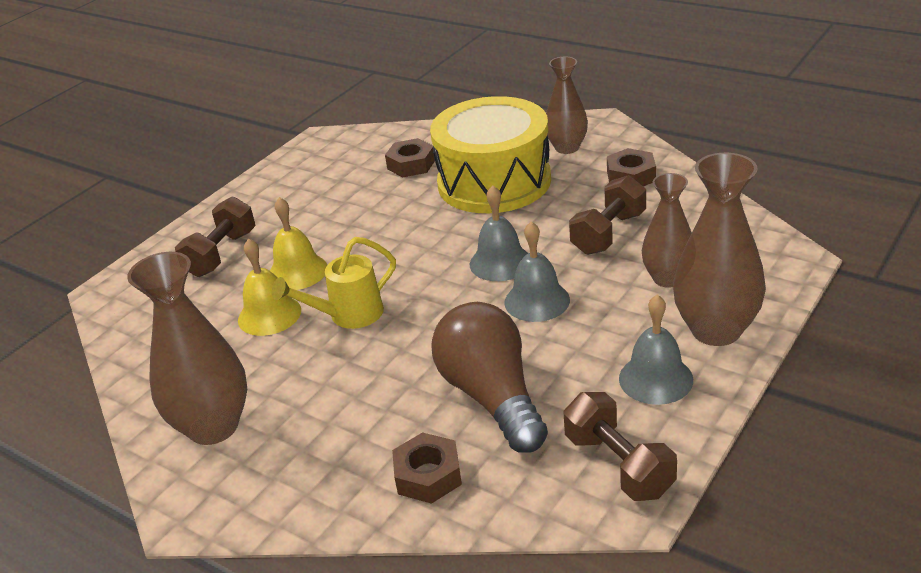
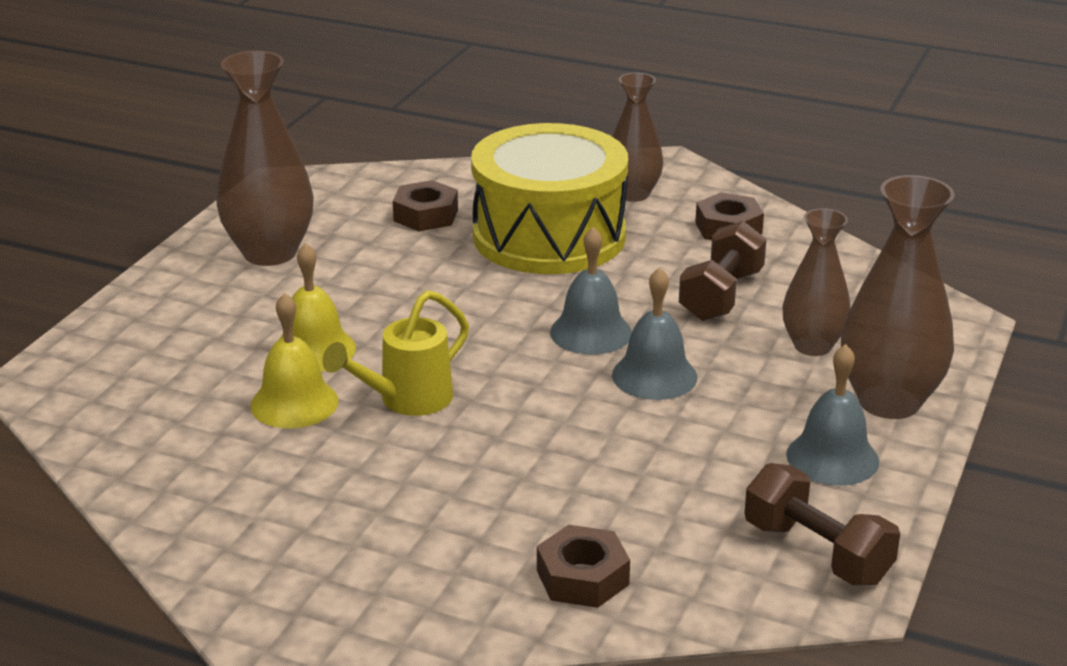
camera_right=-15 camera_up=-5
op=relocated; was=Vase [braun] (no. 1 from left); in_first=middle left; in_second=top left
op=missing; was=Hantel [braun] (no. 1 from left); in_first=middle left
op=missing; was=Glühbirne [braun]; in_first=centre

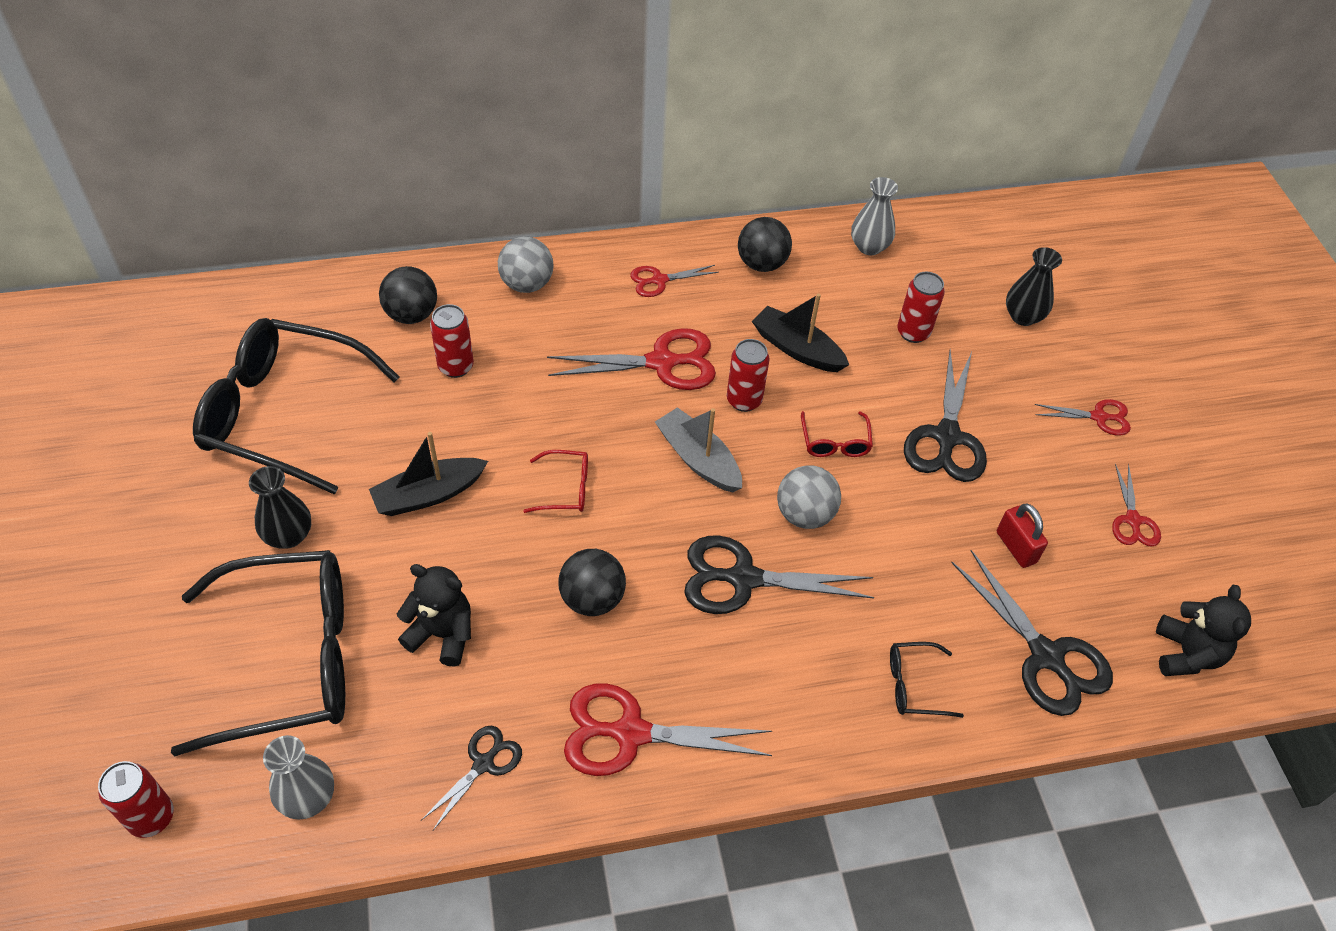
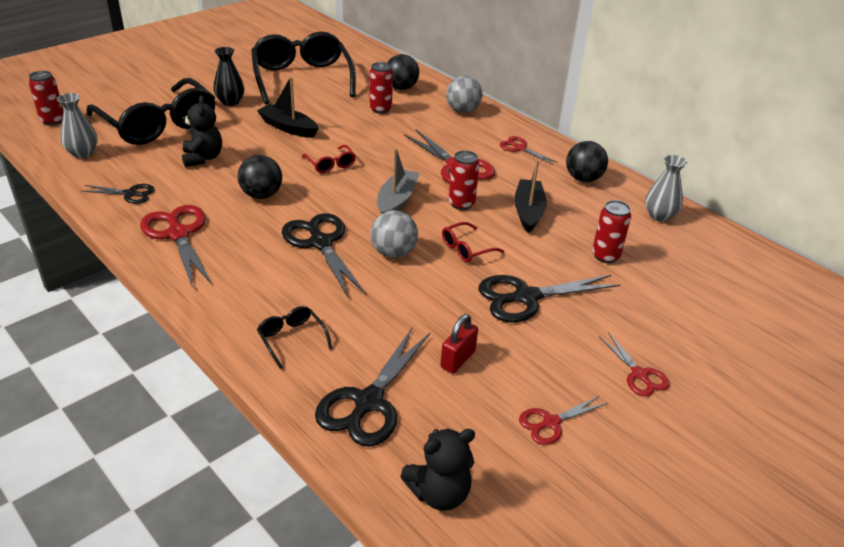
camera_right=60 camera_up=-15
op=missing; was=Vase [schwarz] (no. 2 from left); in_first=top right

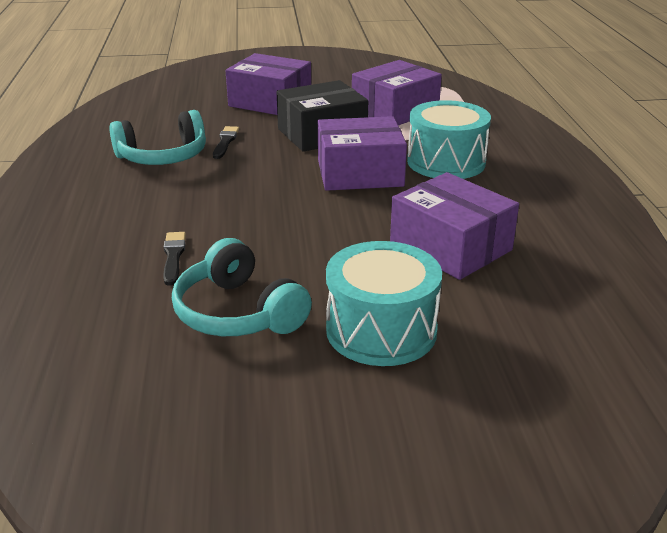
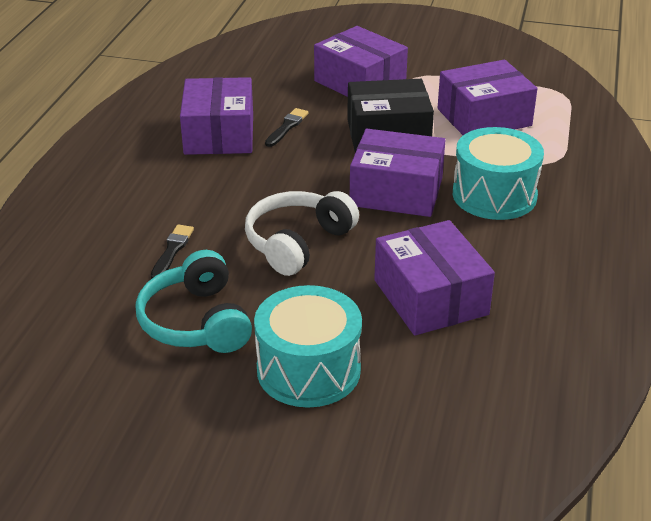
camera_right=20 camera_up=5
op=exchanged; was=Kopfhörer [türkis] (no. 1 from left); now=Schachtel [lila] (no. 1 from left); in_first=top left; in_second=top left
op=appeared; now=Kopfhörer [weiß]; in_second=centre

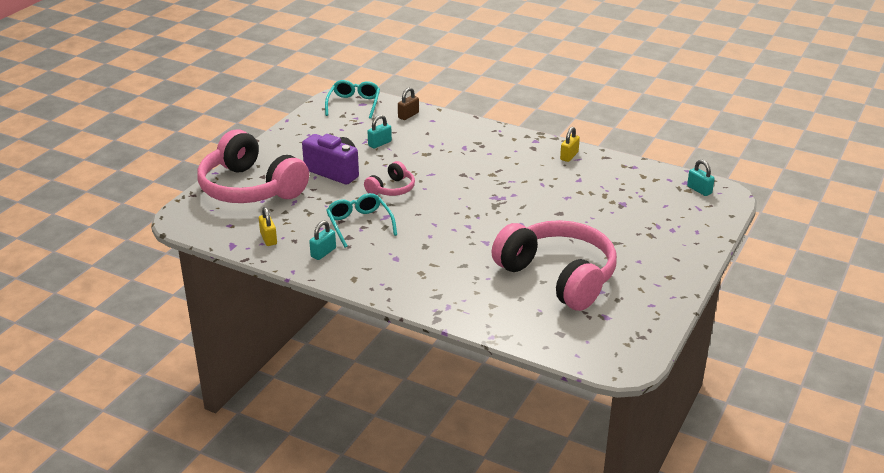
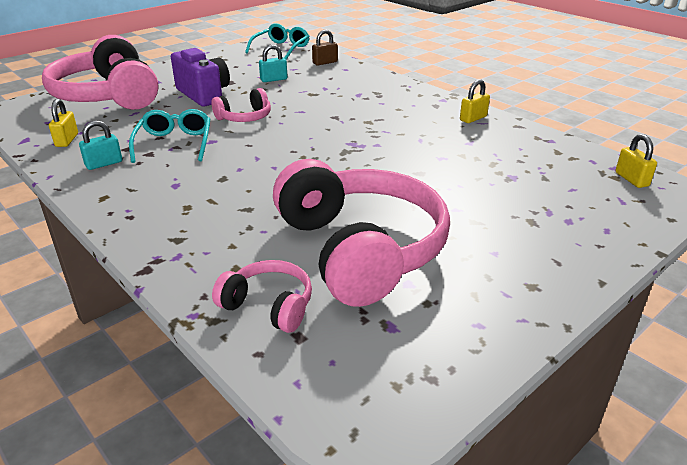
camera_right=20 camera_up=0
op=colour; was=Vorhängeschloss [türkis] (no. 3 from left); now=Vorhängeschloss [gelb] (no. 3 from left); in_first=middle right; in_second=middle right
op=appeared; now=Kopfhörer [rosa] (no. 3 from left); in_second=centre

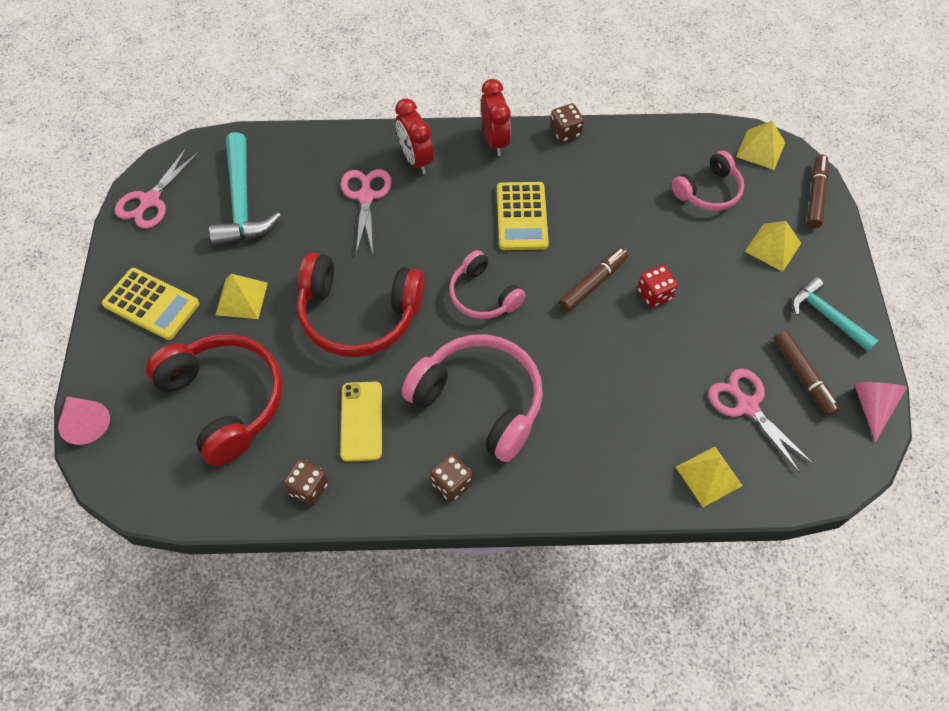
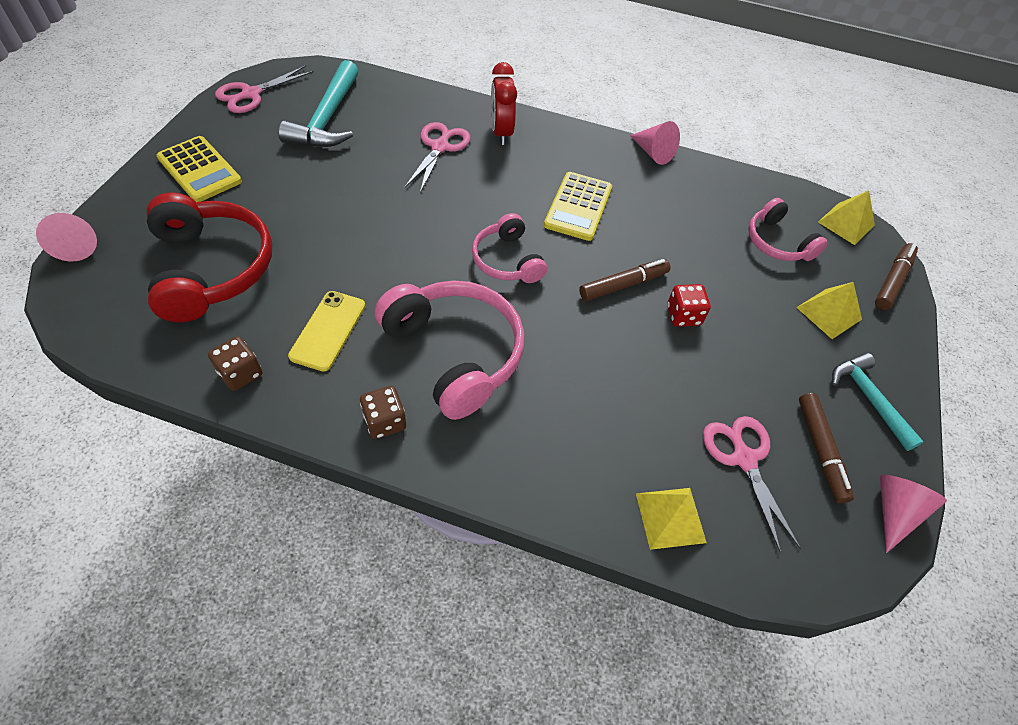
camera_right=15 camera_up=-5
op=missing; was=Pyramide [gelb] (no. 1 from left); in_first=middle left
op=missing; was=Kopfhörer [rot] (no. 2 from left); in_first=centre
op=missing; was=Wecker [rot] (no. 2 from left); in_first=top centre
op=exchanged; was=Spielwürfel [braun] (no. 3 from left); now=Kegel [rosa] (no. 2 from left); in_first=top centre; in_second=top centre
op=spun; was=Kopfhörer [rosa] (no. 3 from left); in_first=top right; in_second=top right; clockwise=75

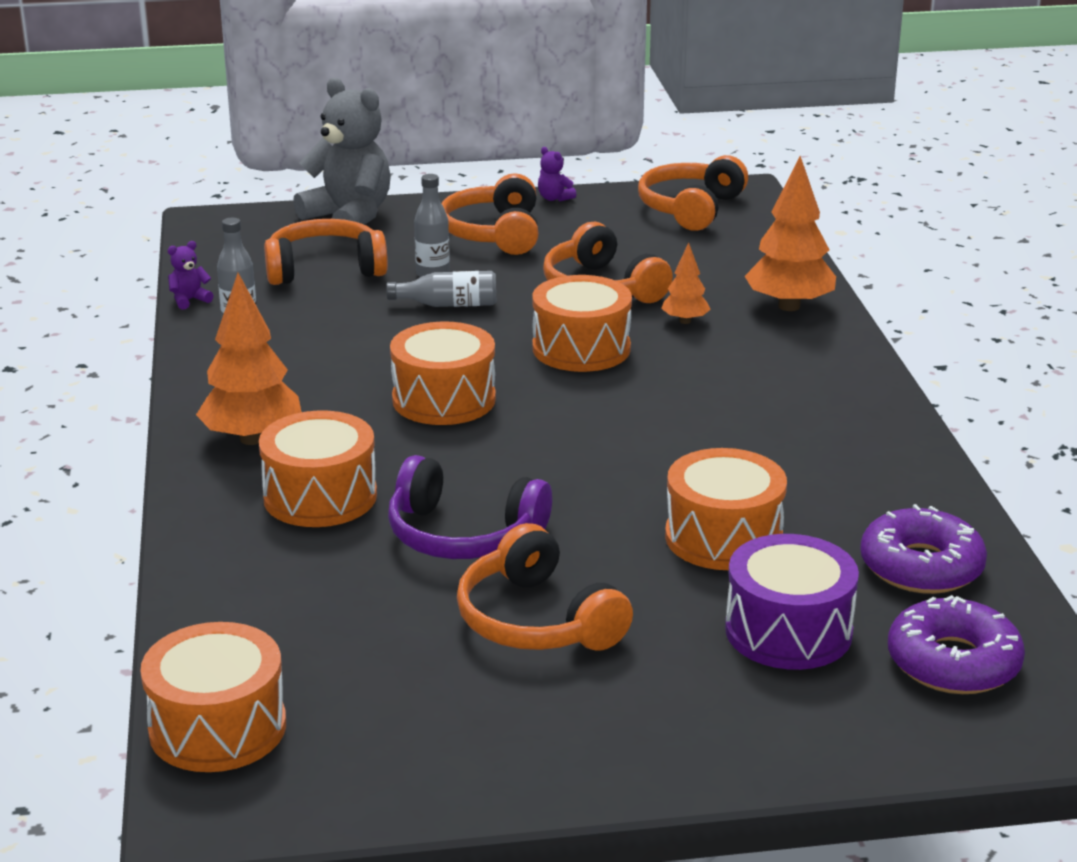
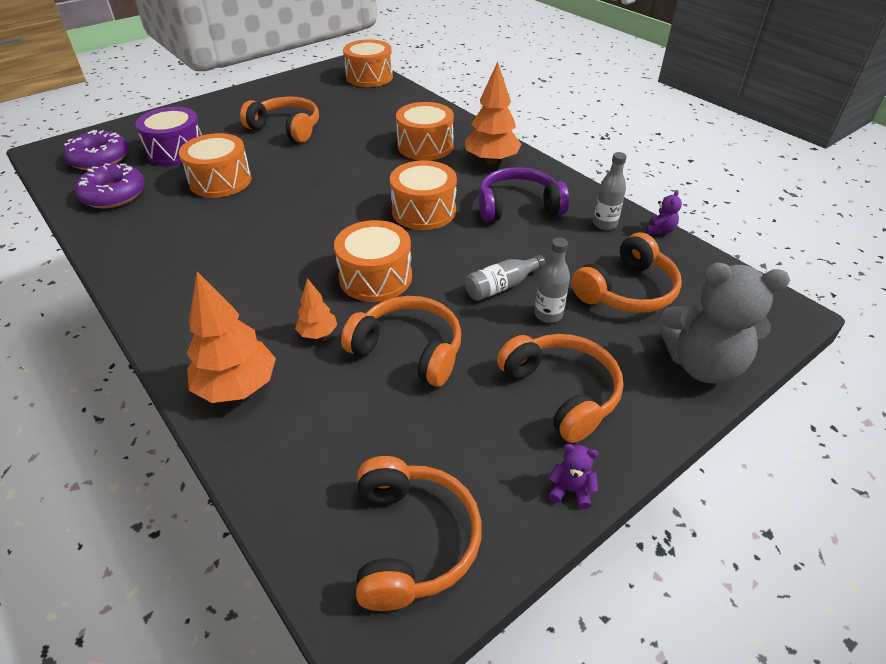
camera_right=150 camera_up=15
op=relocated; was=Kopfhörer [lila]; in_first=centre; in_second=top centre

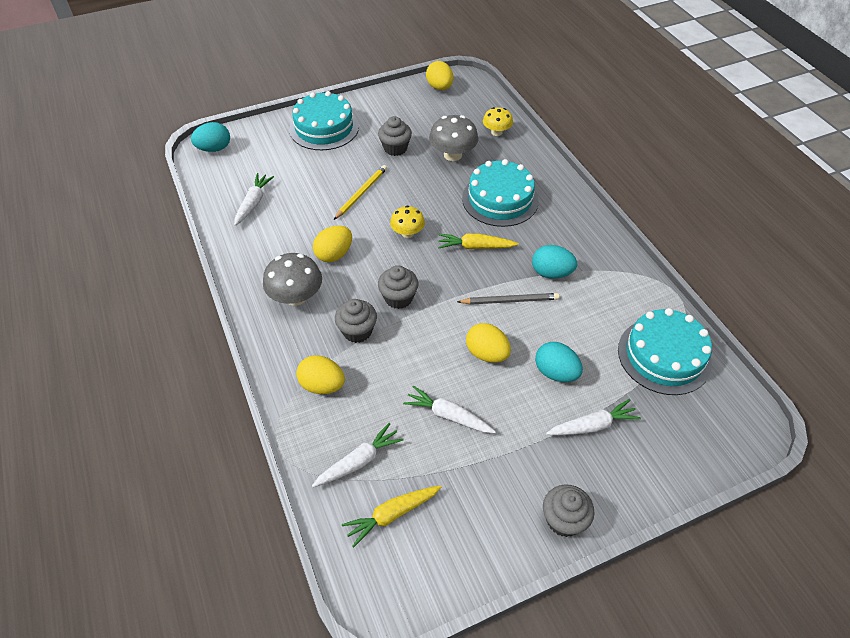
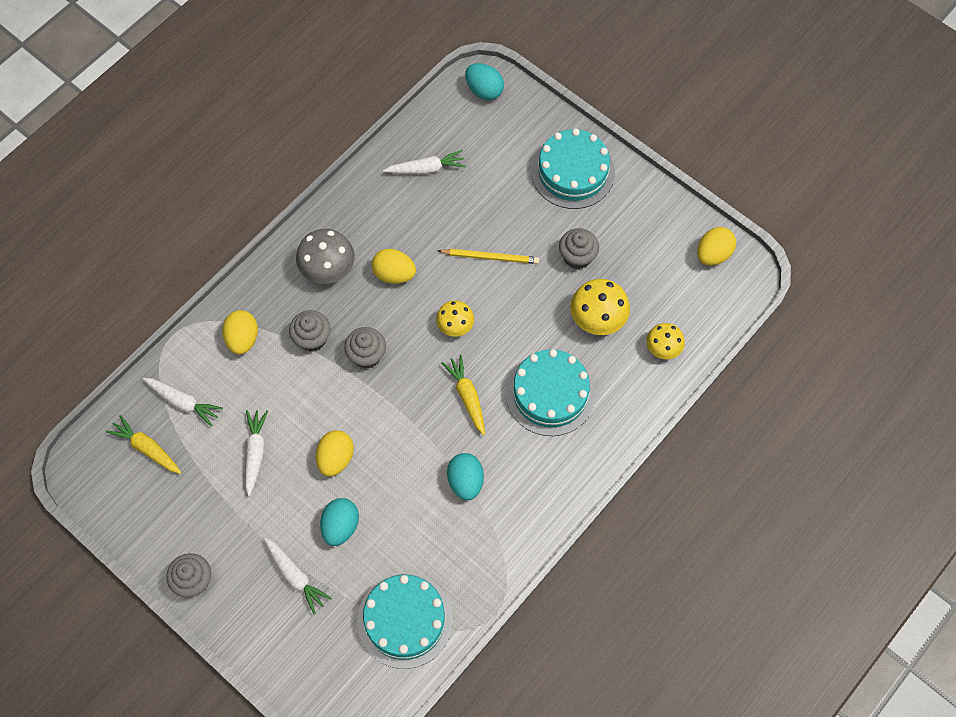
camera_right=65 camera_up=15
op=colour; was=Pilz [grau] (no. 2 from left); now=Pilz [gelb] (no. 2 from left); in_first=top centre; in_second=centre
op=missing; was=Bleistift [grau]; in_first=centre

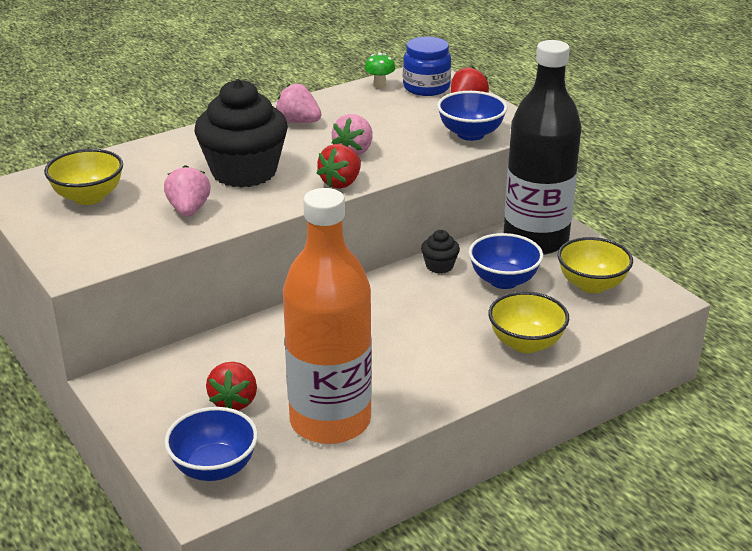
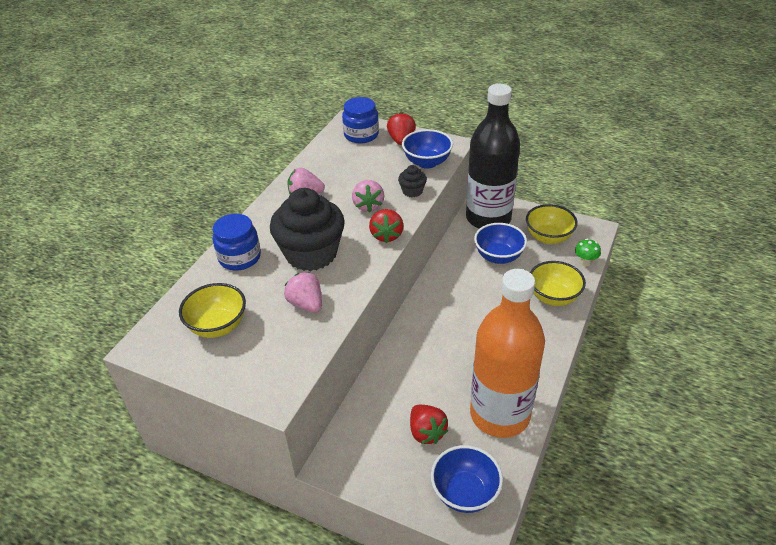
camera_right=-30 camera_up=10
op=relocated; was=Pilz [grün]; in_first=top centre; in_second=middle right
op=relocated; was=Muffin [schwarz] (no. 2 from left); in_first=centre; in_second=top centre
op=appeared; now=Einmachglas [blau] (no. 1 from left); in_second=middle left

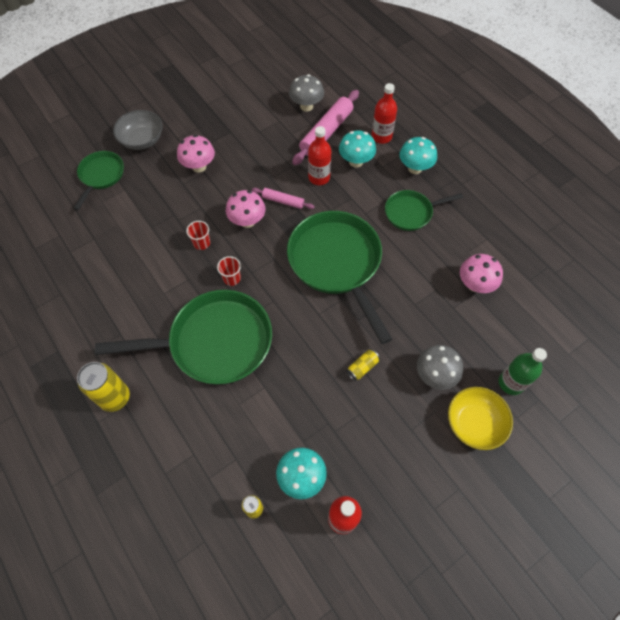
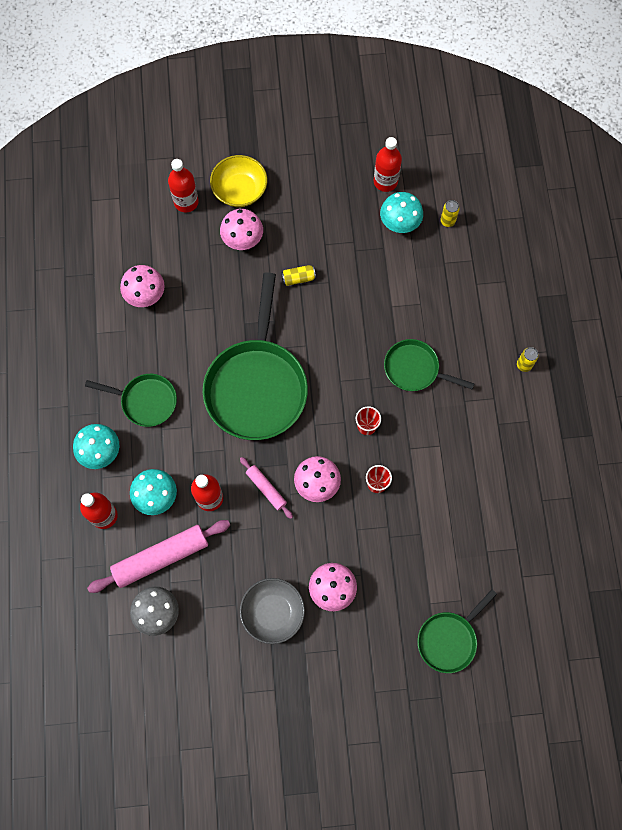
camera_right=-150 camera_up=10
op=size; was=Dose [gelb] (no. 1 from left in the first image); in_first=middle left; in_second=middle right; ratio=0.52
op=size; was=Pfanne [grün] (no. 2 from left in the first image); in_first=middle left; in_second=middle right; ratio=0.53
op=relocated; was=Schüssel [grau]; in_first=top left; in_second=bottom centre
op=colour; was=Pilz [grau] (no. 2 from left); now=Pilz [rosa] (no. 2 from left); in_first=middle right; in_second=top centre
op=colour; was=Flasche [grün]; now=Flasche [rot] (no. 2 from left); in_first=middle right; in_second=top left

